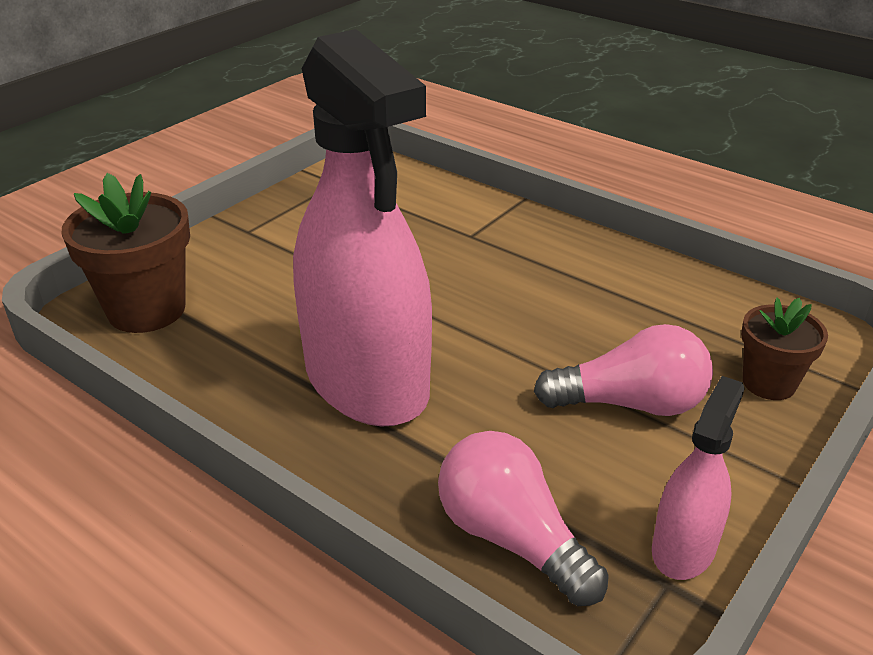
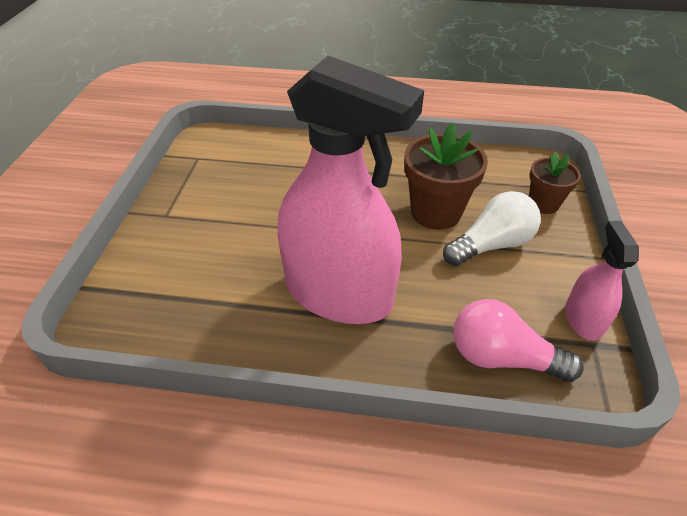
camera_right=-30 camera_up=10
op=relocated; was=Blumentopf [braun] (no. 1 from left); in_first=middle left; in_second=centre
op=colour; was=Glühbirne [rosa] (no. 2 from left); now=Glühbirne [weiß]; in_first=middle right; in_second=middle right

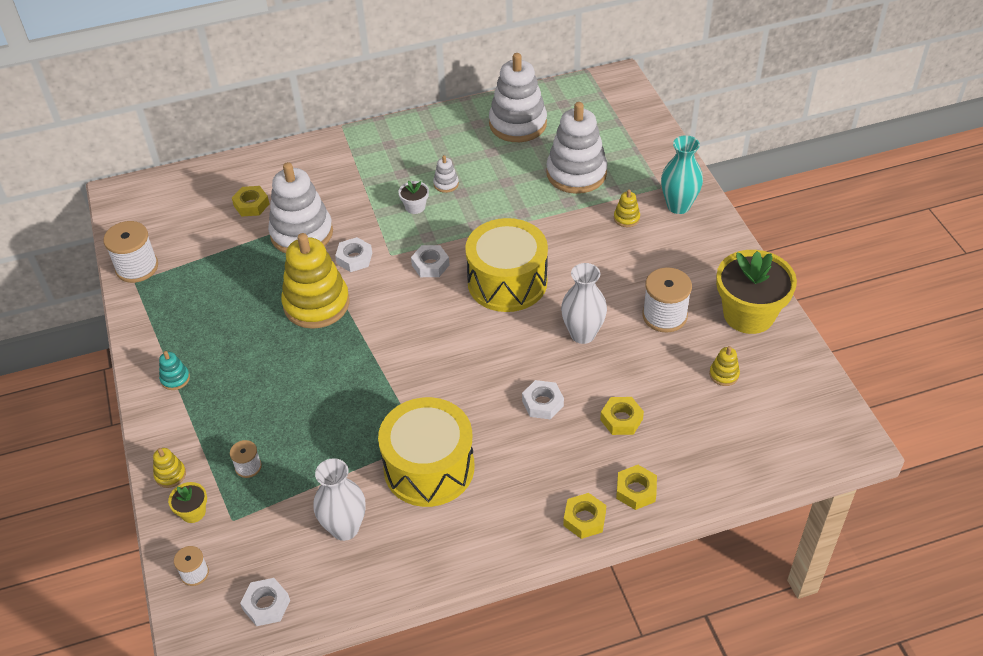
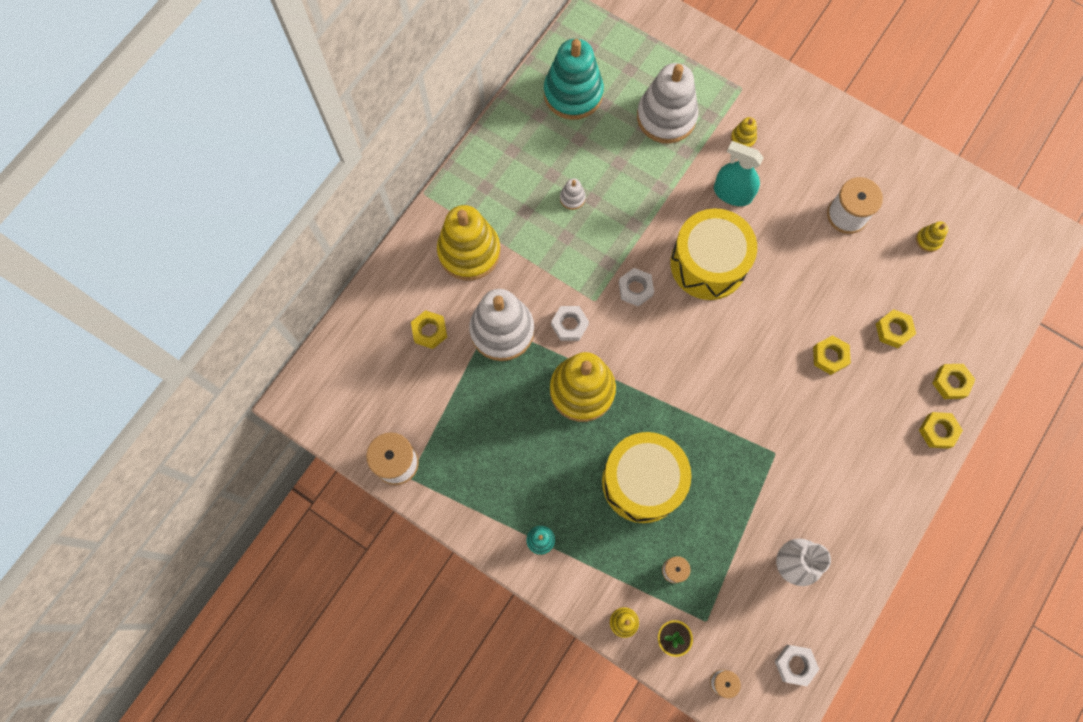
camera_right=-40 camera_up=25
op=relocated; was=Trommel [gelb] (no. 1 from left); in_first=bottom centre; in_second=centre
op=missing; was=Blumentopf [weiß]; in_first=top centre
op=colour; was=Stapelspielzeug [weiß] (no. 3 from left); now=Stapelspielzeug [türkis] (no. 2 from left); in_first=top centre; in_second=top centre
op=colour; was=Sechskantmutter [weiß] (no. 4 from left); now=Sechskantmutter [gelb] (no. 2 from left); in_first=centre; in_second=middle right
op=missing; was=Vase [weiß] (no. 2 from left); in_first=centre
op=missing; was=Vase [türkis]; in_first=top right
op=missing; was=Blumentopf [gelb] (no. 2 from left); in_first=middle right
op=appeared; now=Stapelspielzeug [gelb] (no. 1 from left); in_second=centre
op=appeared; now=Sprühflasche [türkis]; in_second=top right

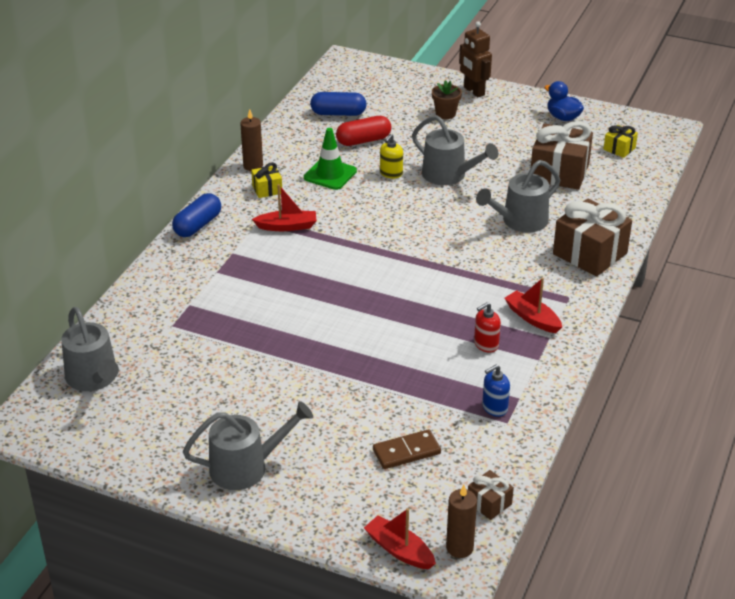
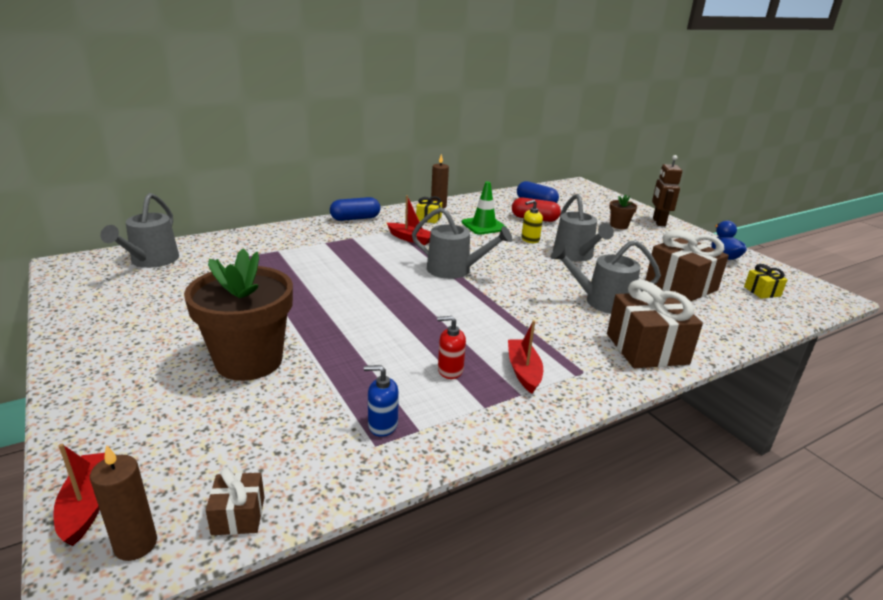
camera_right=35 camera_up=-10
op=relocated; was=Gießkanne [grau] (no. 2 from left); in_first=bottom centre; in_second=centre
op=missing; was=Dominostein [braun]; in_first=bottom centre
op=appeared; now=Blumentopf [braun] (no. 1 from left); in_second=middle left

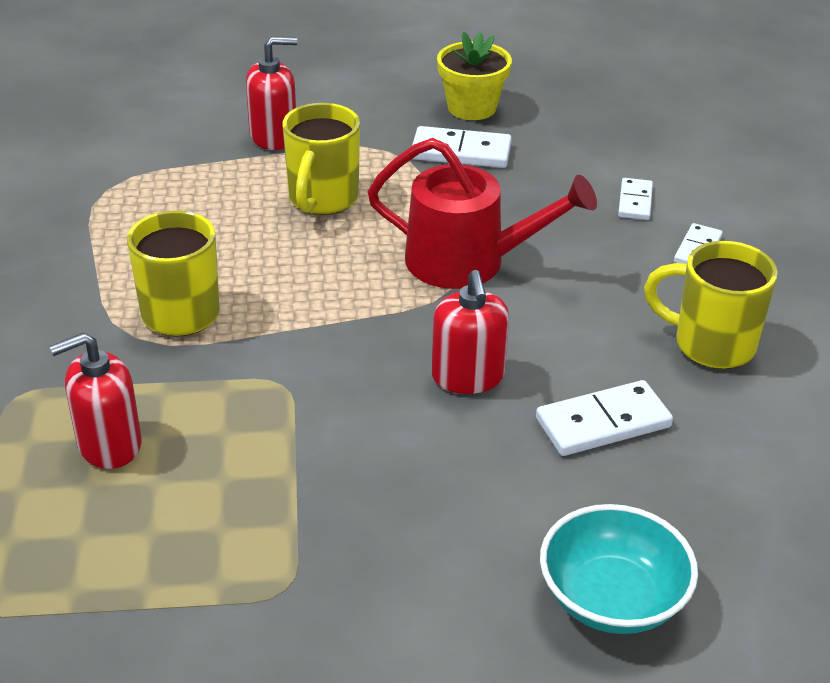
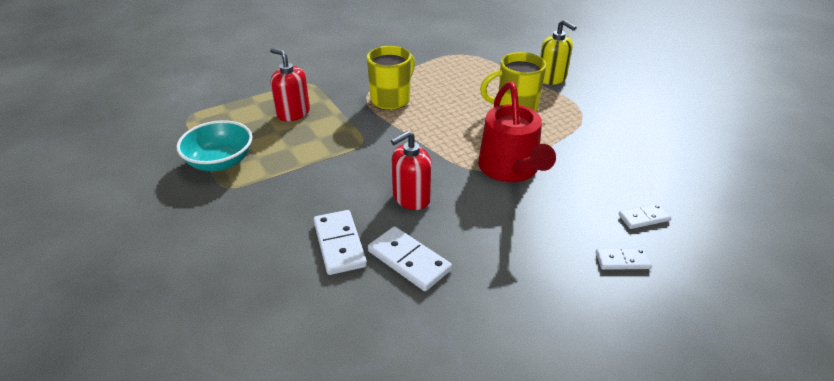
camera_right=65 camera_up=0
op=colour; was=Seifenspender [rot] (no. 2 from left); now=Seifenspender [gelb]; in_first=top left; in_second=top right
op=relocated; was=Dominostein [weiß] (no. 1 from left); in_first=top centre; in_second=centre
op=missing; was=Blumentopf [gelb]; in_first=top centre
op=relocated; was=Schüssel [türkis]; in_first=bottom right; in_second=middle left
op=missing; was=Tasse [gelb] (no. 3 from left); in_first=middle right

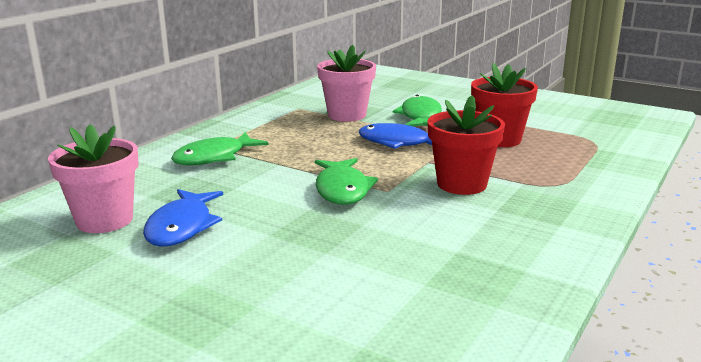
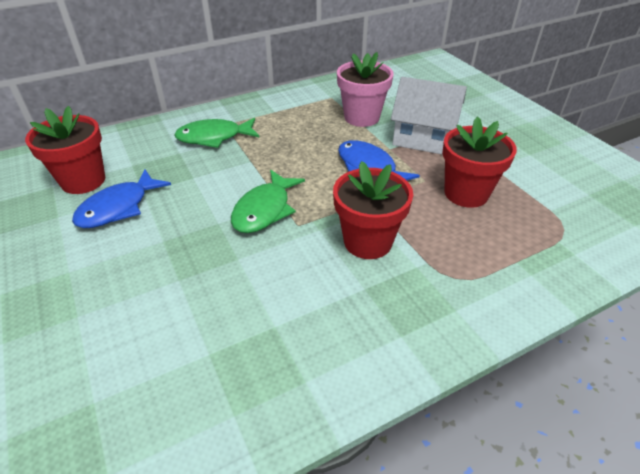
camera_right=30 camera_up=20
op=colour; was=Blumentopf [rosa] (no. 1 from left); now=Blumentopf [rot] (no. 1 from left); in_first=middle left; in_second=top left
op=exchanged; was=Fisch [grün] (no. 3 from left); now=Haus [weiß]; in_first=top centre; in_second=top right

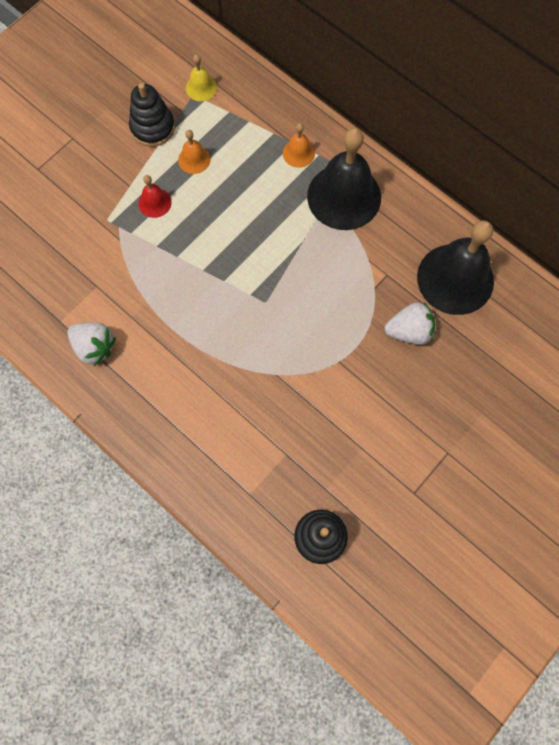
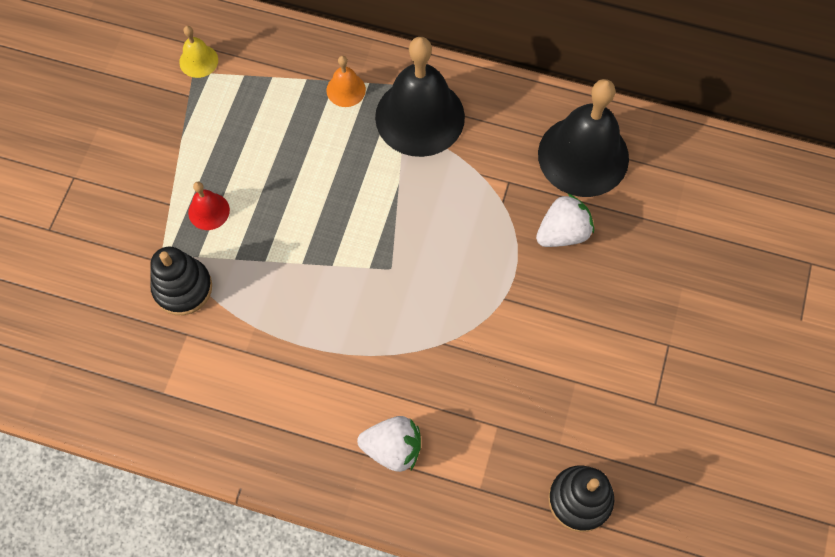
camera_right=-25 camera_up=-5
op=relocated; was=Erdbeere [weiß] (no. 1 from left); in_first=middle left; in_second=bottom centre
op=relocated; was=Stapelspielzeug [schwarz] (no. 1 from left); in_first=top left; in_second=middle left
op=missing; was=Glocke [orange] (no. 1 from left); in_first=top centre

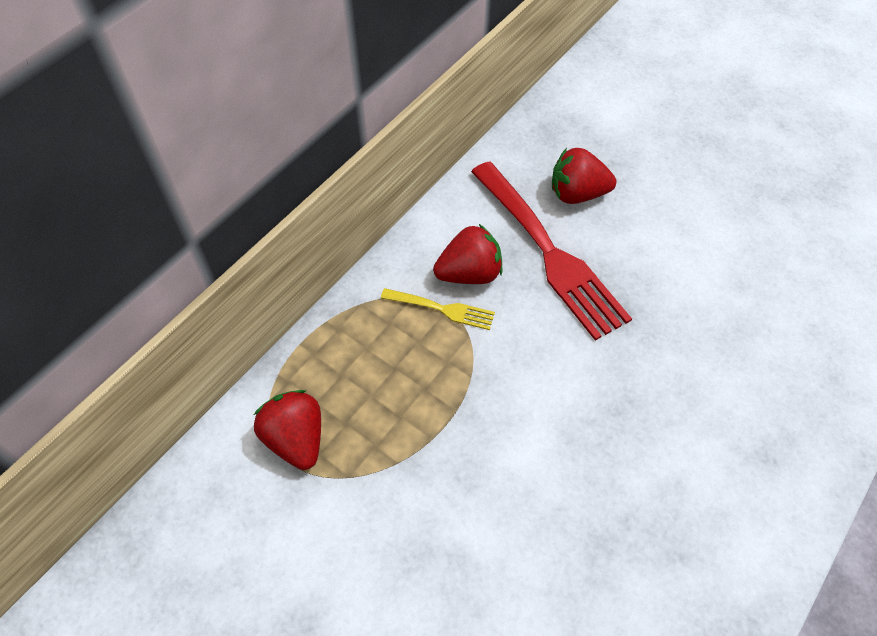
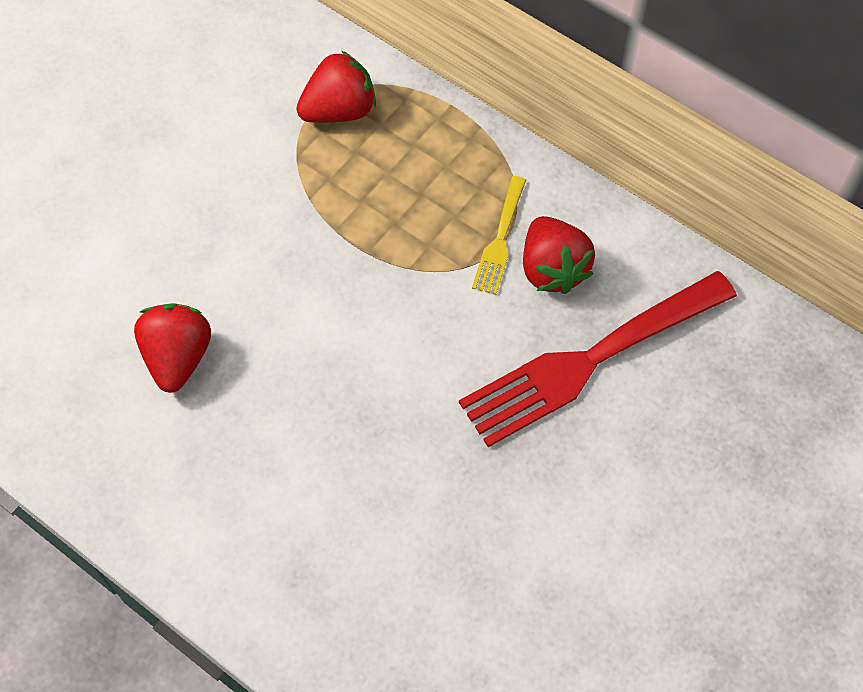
camera_right=90 camera_up=5
op=relocated; was=Erdbeere [rot] (no. 3 from left in the first image); now=Erdbeere [rot] (no. 1 from left); in_first=top centre; in_second=middle left

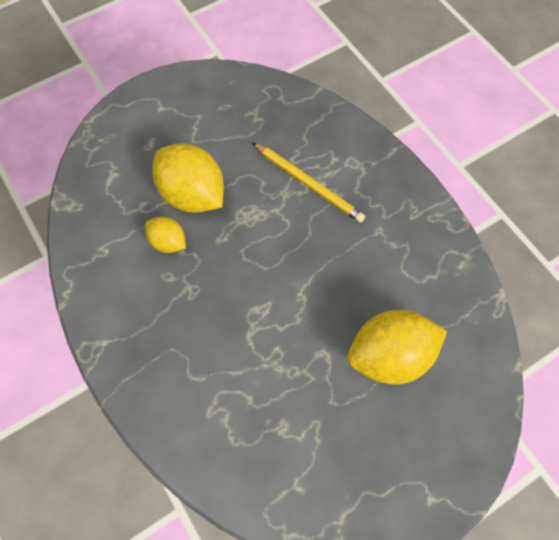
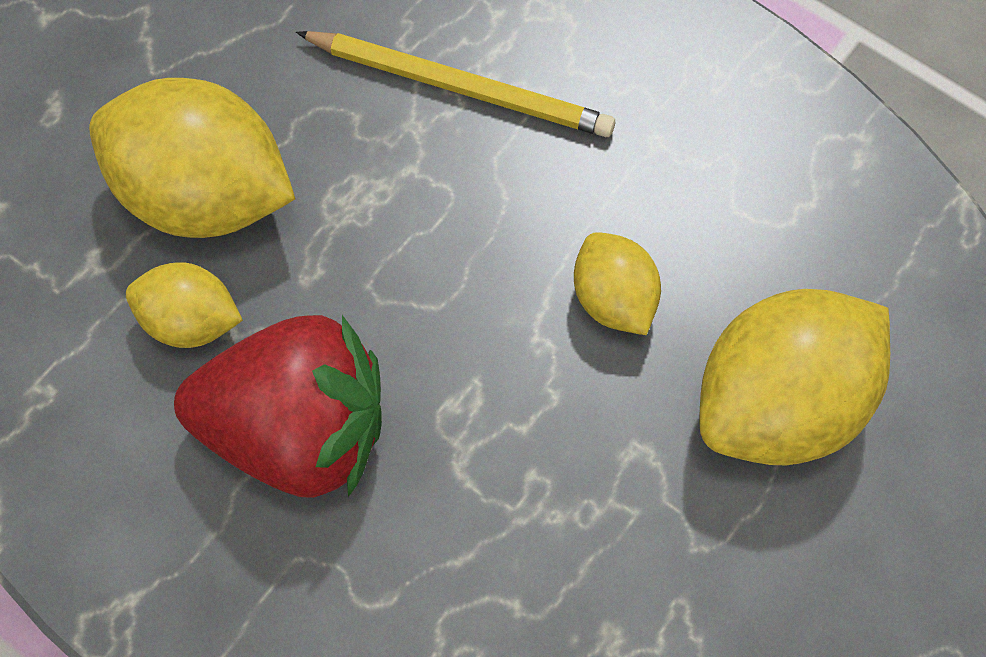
camera_right=-20 camera_up=0
op=appeared; now=Erdbeere [rot]; in_second=middle left
op=appeared; now=Zitrone [gelb] (no. 3 from left); in_second=centre

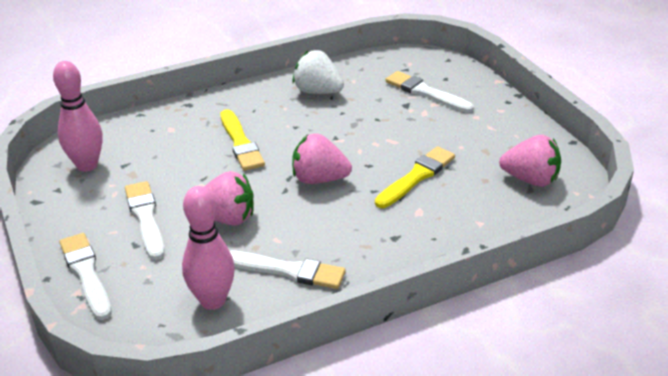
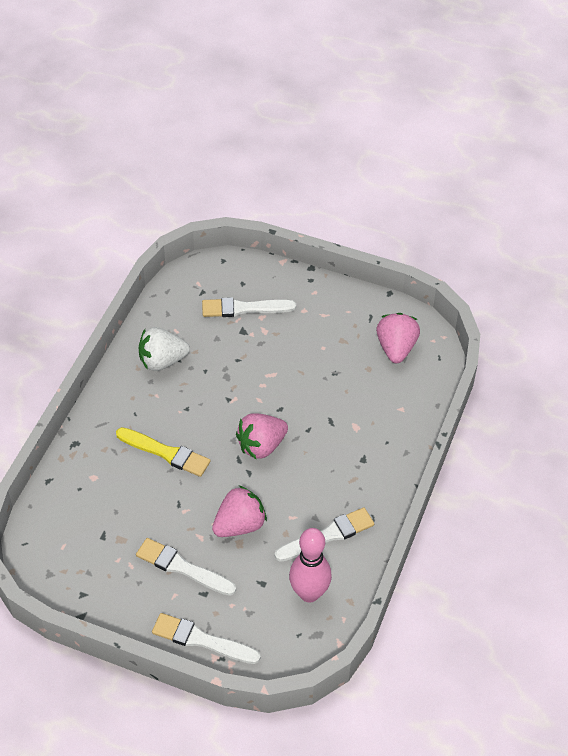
camera_right=-45 camera_up=15
op=missing; was=Bowlingkegel [rosa] (no. 1 from left); in_first=top left
op=missing; was=Pinsel [gelb] (no. 2 from left); in_first=centre
op=spun; was=Erdbeere [rosa] (no. 3 from left); in_first=middle right; in_second=middle right; clockwise=-60

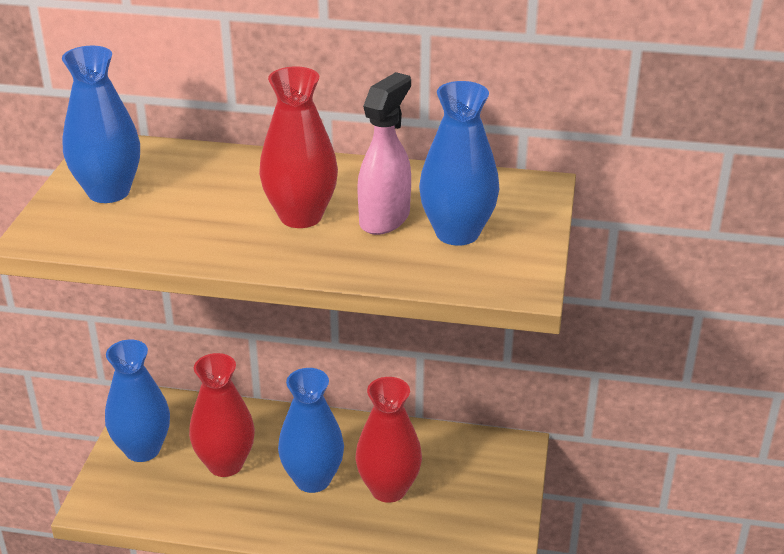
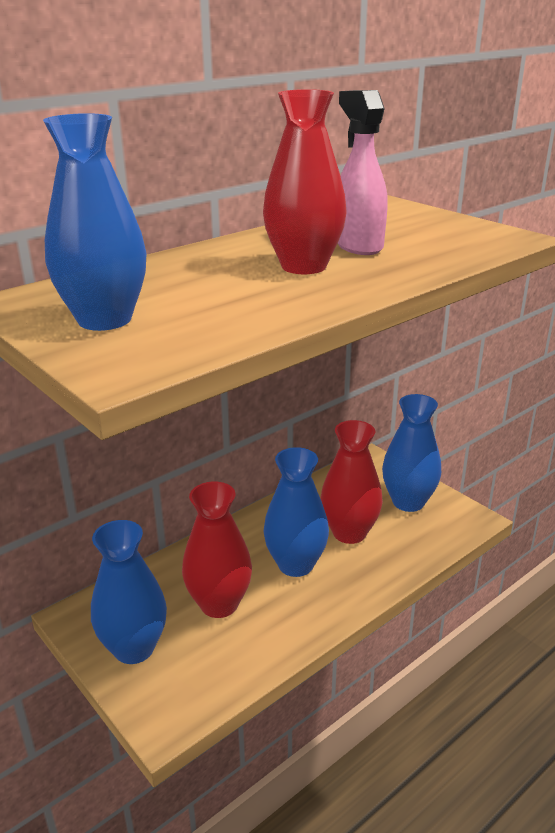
camera_right=-50 camera_up=-5
op=relocated; was=Vase [blau] (no. 4 from left); in_first=top centre; in_second=middle right

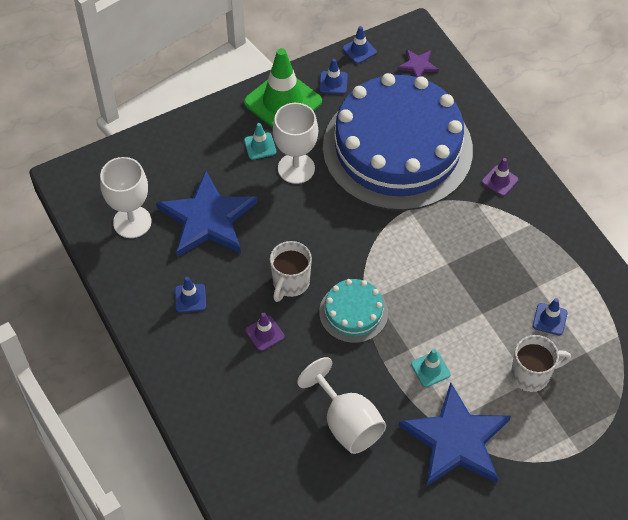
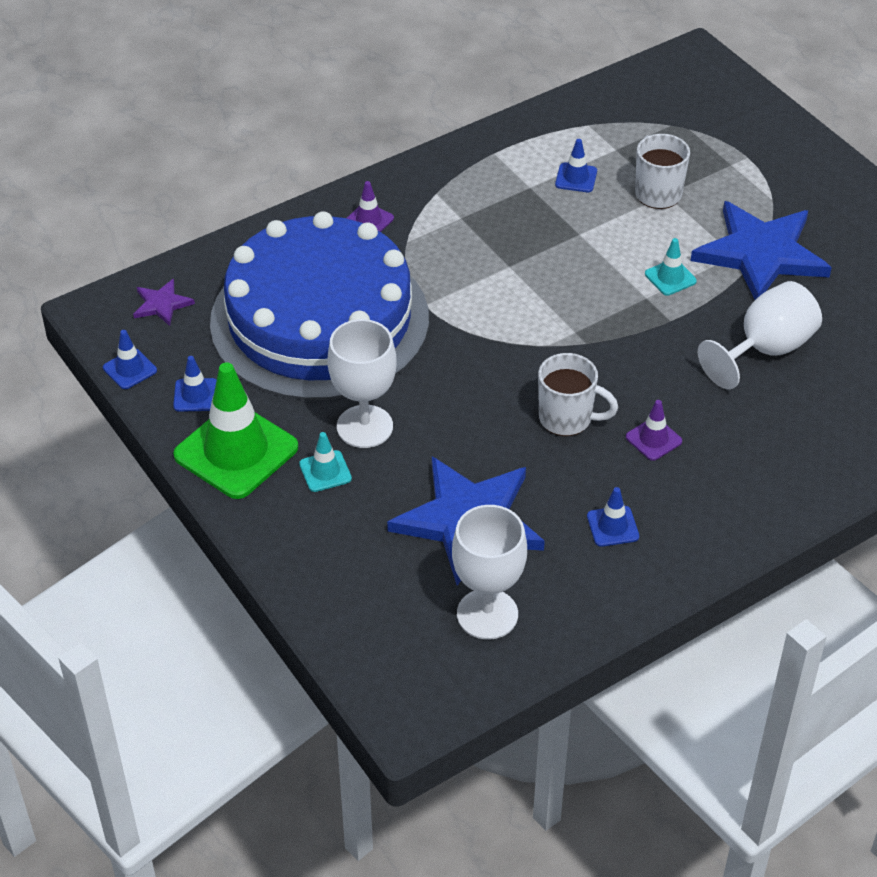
camera_right=-95 camera_up=-10
op=missing; was=Kuchen [türkis]; in_first=centre

